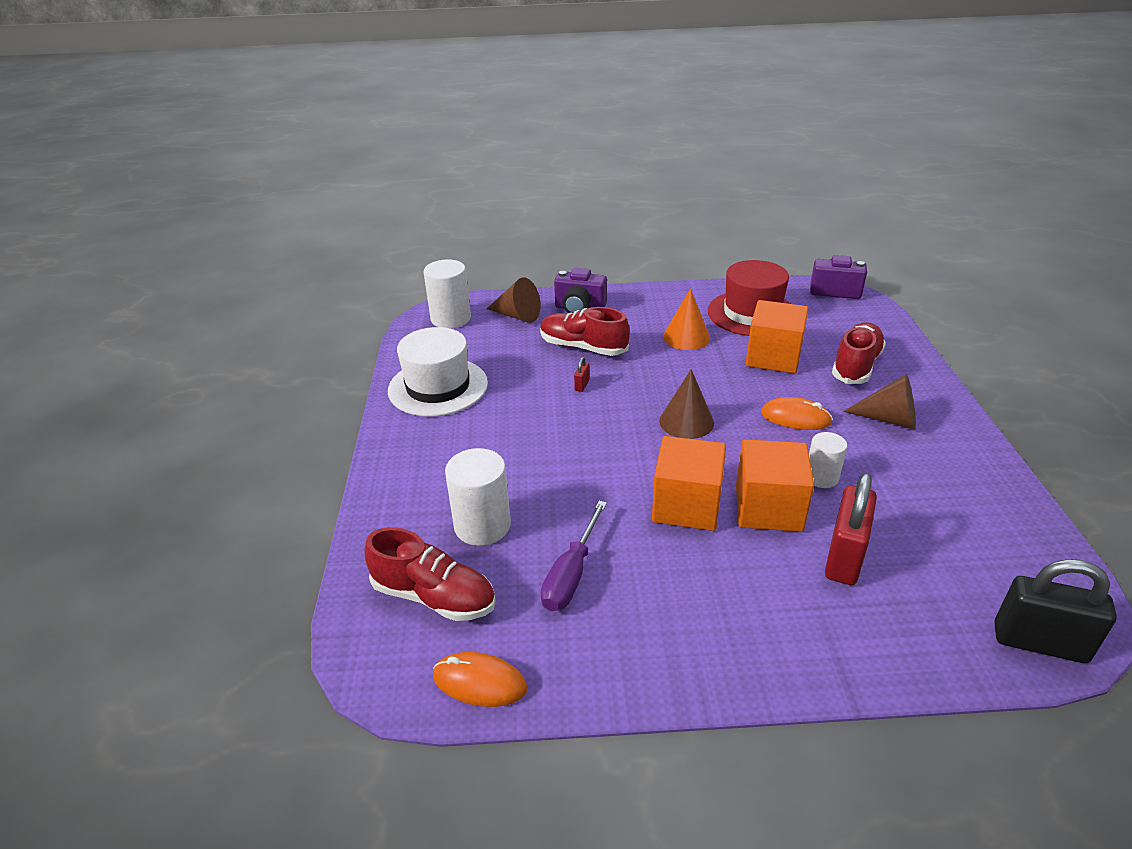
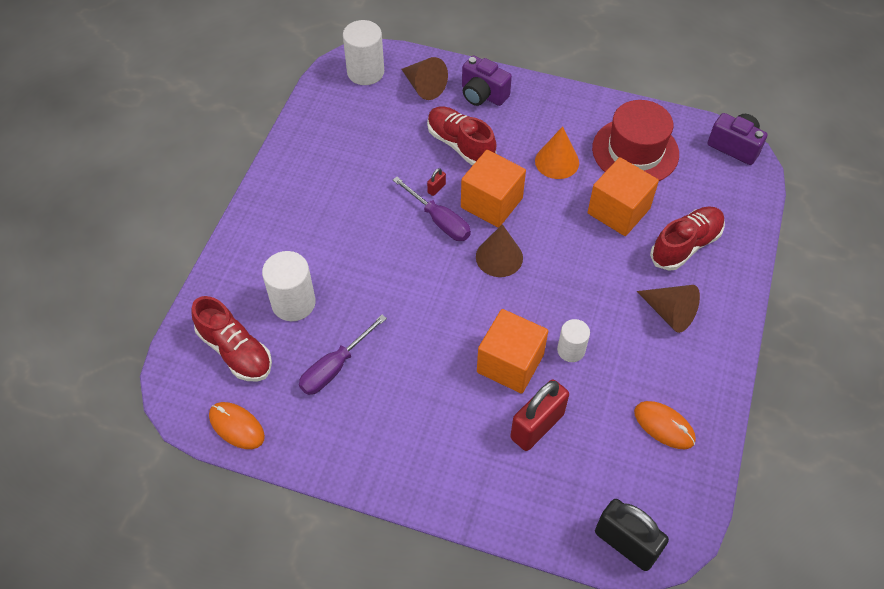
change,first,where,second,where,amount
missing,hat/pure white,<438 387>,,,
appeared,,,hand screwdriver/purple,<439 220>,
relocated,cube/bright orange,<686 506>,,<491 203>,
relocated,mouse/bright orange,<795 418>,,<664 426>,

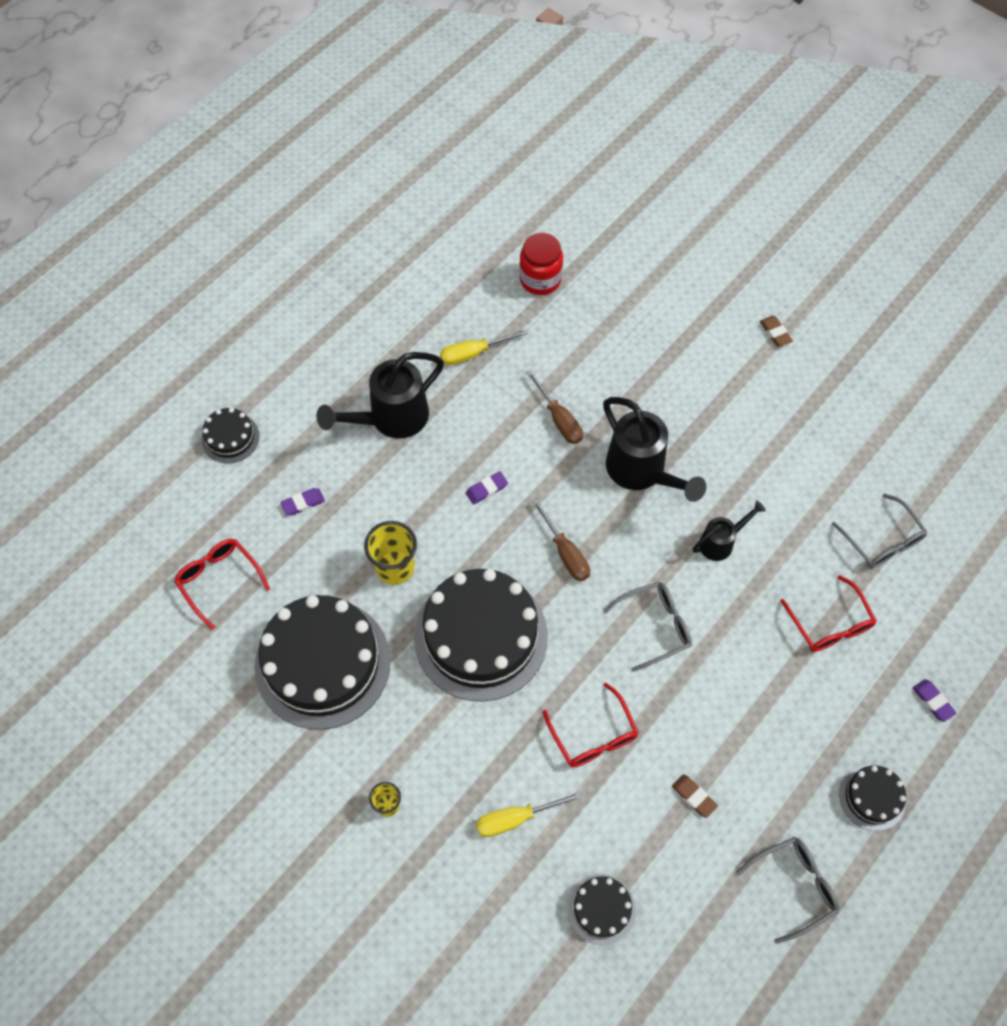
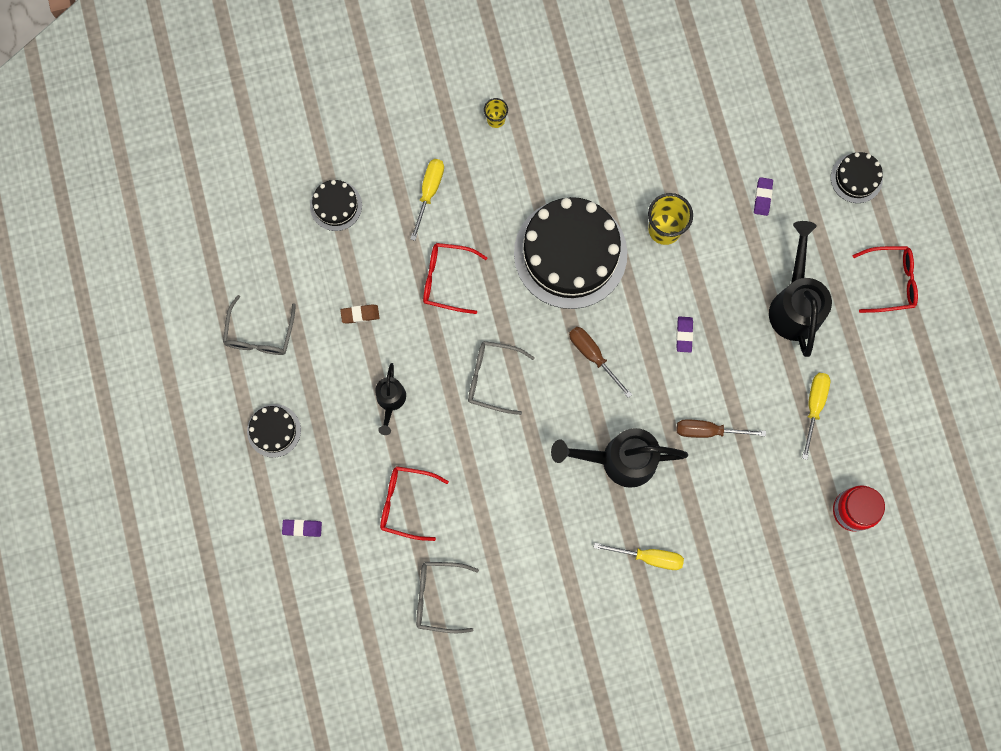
change,first,where,second,where,amount
missing,cake/ebony,<322 663>,,,
missing,eraser/dark brown,<775 333>,,,
appeared,,,hand screwdriver/golden,<649 557>,
relocated,spectacles/scarlet,<219 580>,,<890 281>,
relocated,watering pot/ebony,<720 542>,,<390 401>,
spun,hand screwdriver/dark brown,<565 552>,,<593 356>,45 degrees clockwise
spun,spectacles/gray,<655 626>,,<492 378>,90 degrees clockwise

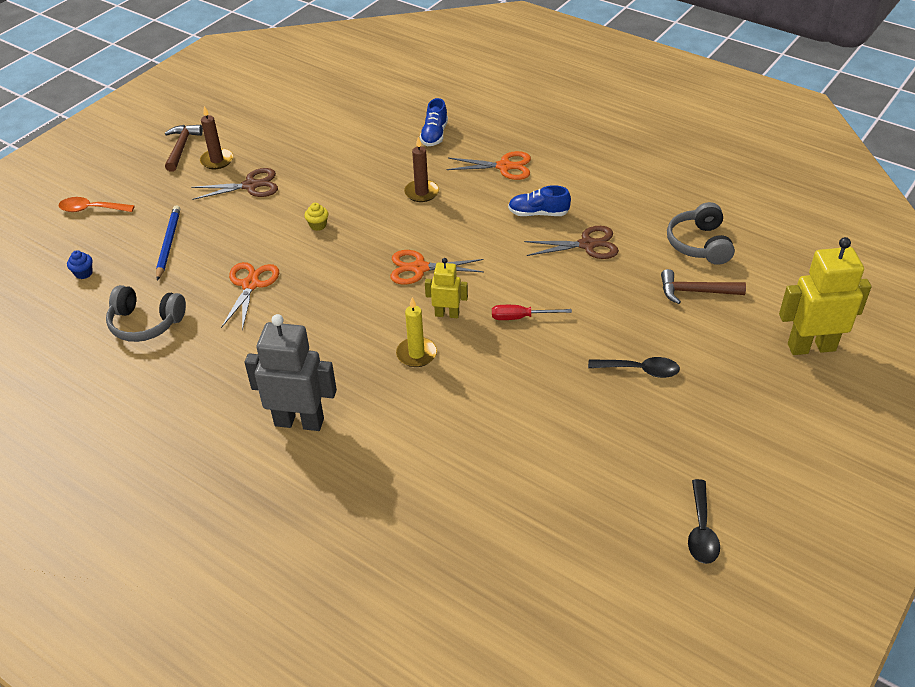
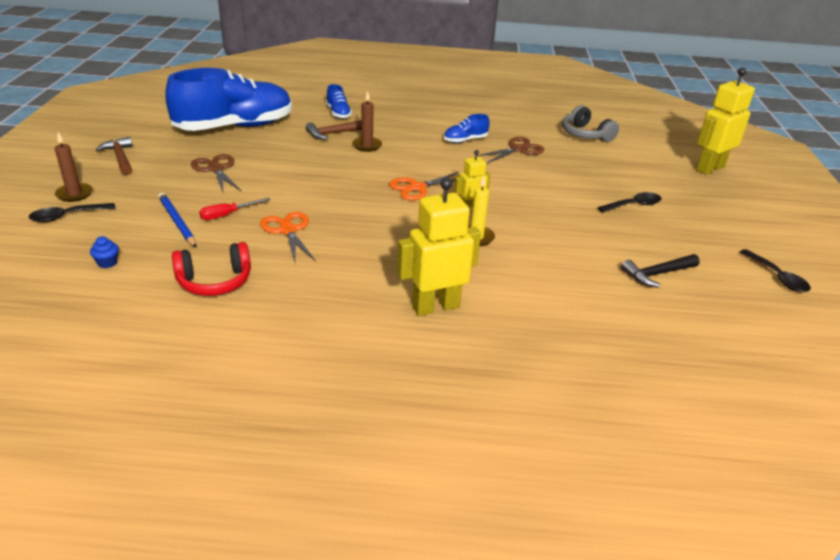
change,first,where,second,where,amount
missing,fairy cake/golden,<318 225>,,,
missing,scissors/bright orange,<504 166>,,,
appeared,,,sneaker/royal blue,<234 127>,
appeared,,,hammer/ebony,<657 274>,
relocated,candle/dark brown,<217 160>,,<74 194>,
relocated,hand screwdriver/scarlet,<521 317>,,<227 215>,
relocated,hammer/dark brown,<695 292>,,<334 133>,
colour,teaspoon/bright orange,<91 209>,teaspoon/ebony,<67 216>,
colour,headset/gray,<146 323>,headset/scarlet,<214 281>,
colour,toy robot/gray,<299 421>,toy robot/golden,<435 306>,
spun,scissors/dark brown,<250 186>,,<216 169>,75 degrees counterclockwise

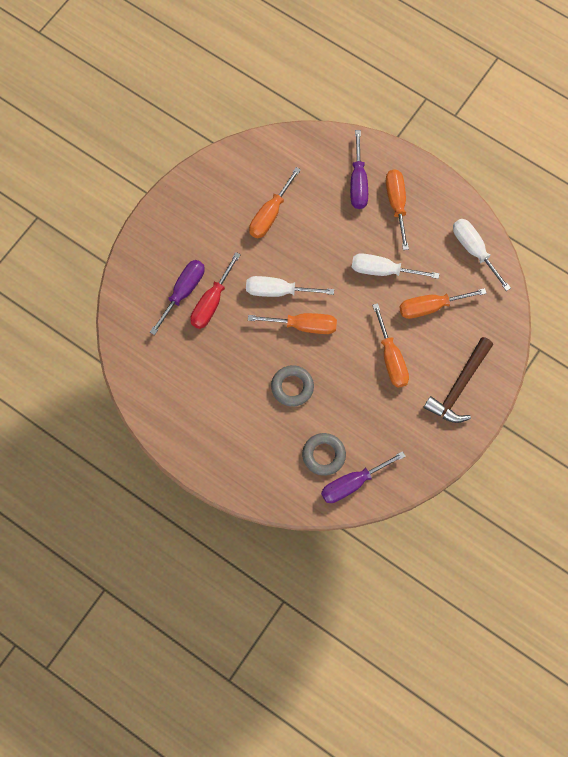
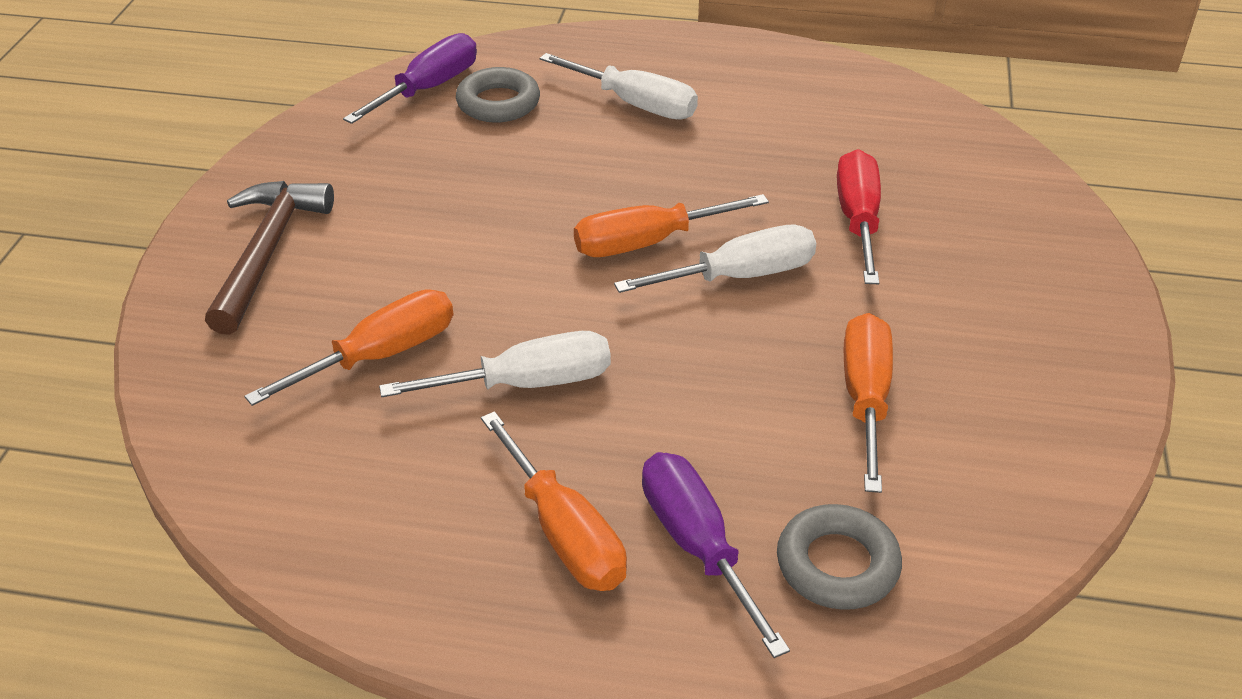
change,first,where,second,where,amount
missing,hand screwdriver/purple,<183 292>,,,
missing,hand screwdriver/bright orange,<391 358>,,,
relocated,hoop/gray,<292 387>,,<837 564>,
relocated,hand screwdriver/pure white,<474 250>,,<635 104>,

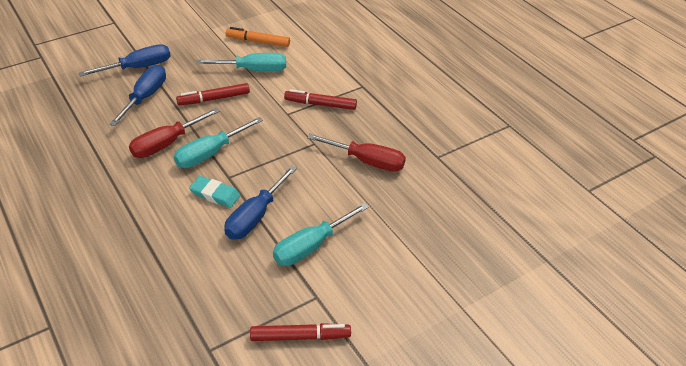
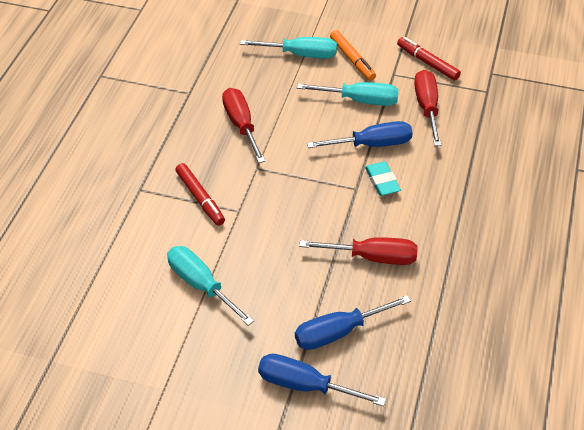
change,first,where,second,where,amount
missing,marker/scarlet,<214 99>,,,
appeared,,,hand screwdriver/scarlet,<427 108>,
relocated,hand screwdriver/aqua,<210 153>,,<300 55>,
relocated,marker/bright orange,<258 42>,,<352 59>,

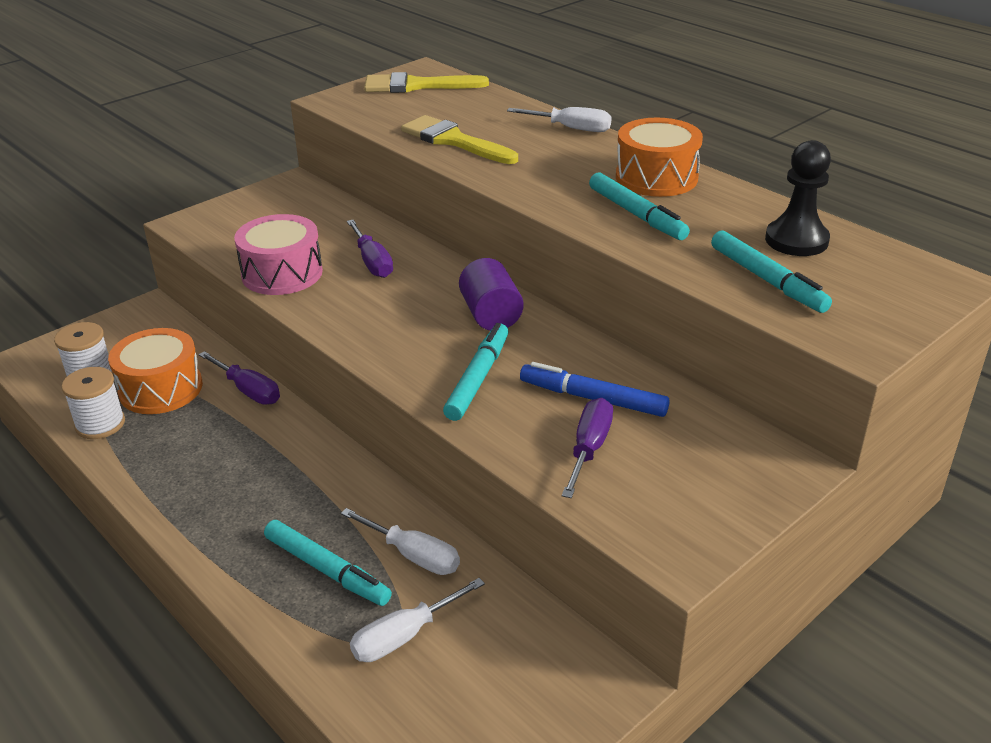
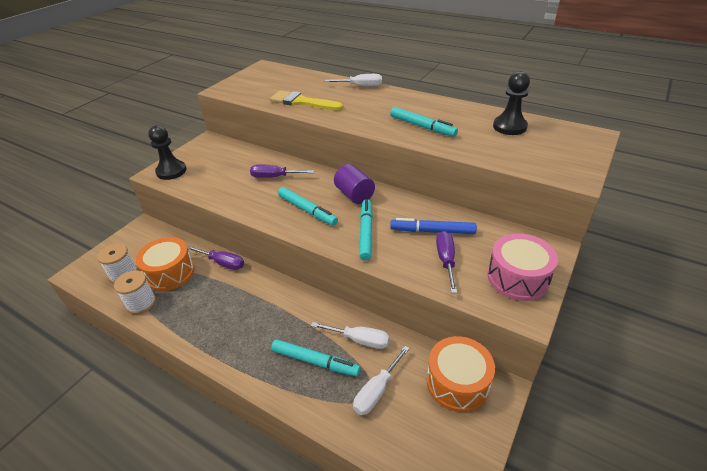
change,first,where,second,where,amount
missing,paintbrush/golden,<417 86>,,,
appeared,,,game pawn/ebony,<171 171>,
relocated,toy drum/rosy,<282 273>,,<518 278>,
relocated,toy drum/bright orange,<656 177>,,<457 382>,
relocated,marker/aqua,<767 280>,,<307 210>,
spun,hand screwdriver/purple,<372 262>,,<274 177>,135 degrees clockwise

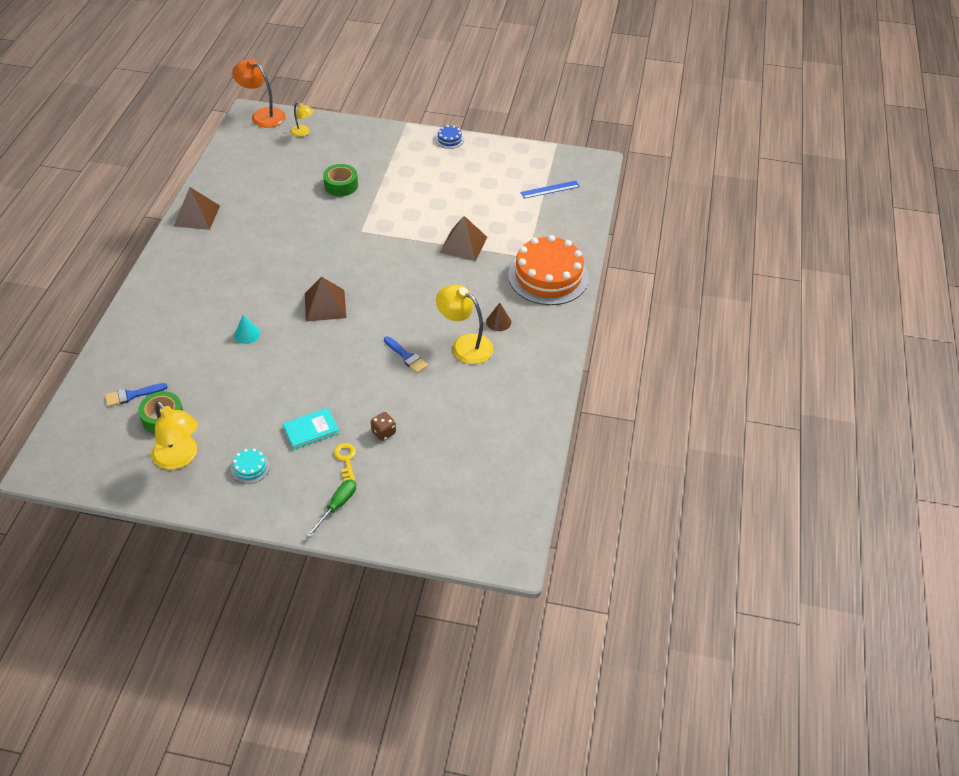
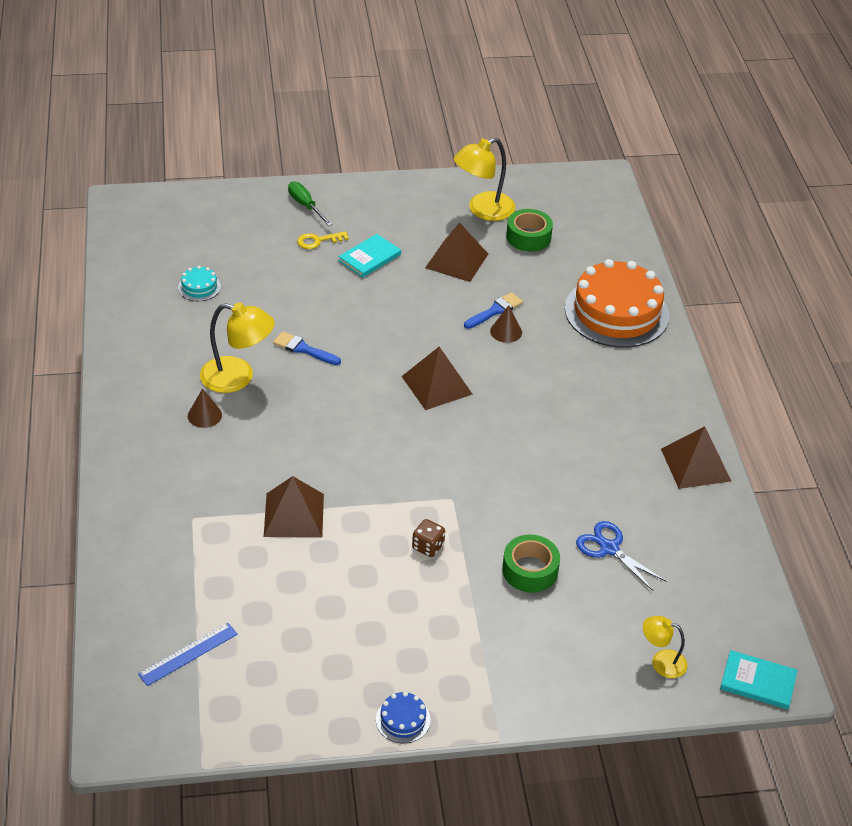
change,first,where,second,where,amount
appeared,,,pyramid/dark brown,<457 260>,
appeared,,,scissors/royal blue,<609 548>,
relocated,paintbrush/royal blue,<132 395>,,<495 311>,
relocated,cake/aqua,<250 467>,,<199 287>,
relocated,dice/dark brown,<383 432>,,<428 546>,
relocated,cake/bright orange,<548 276>,,<616 312>,
exchanged,lamp/bright orange,<262 115>,hardcover/aqua,<758 682>,
colour,cone/aqua,<247 334>,cone/dark brown,<506 331>,
spun,lamp/golden,<180 458>,,<483 210>,60 degrees counterclockwise
spun,hand screwdriver/leaf-green,<337 506>,,<305 206>,135 degrees clockwise
spun,latchkey/golden,<346 460>,,<318 241>,105 degrees clockwise

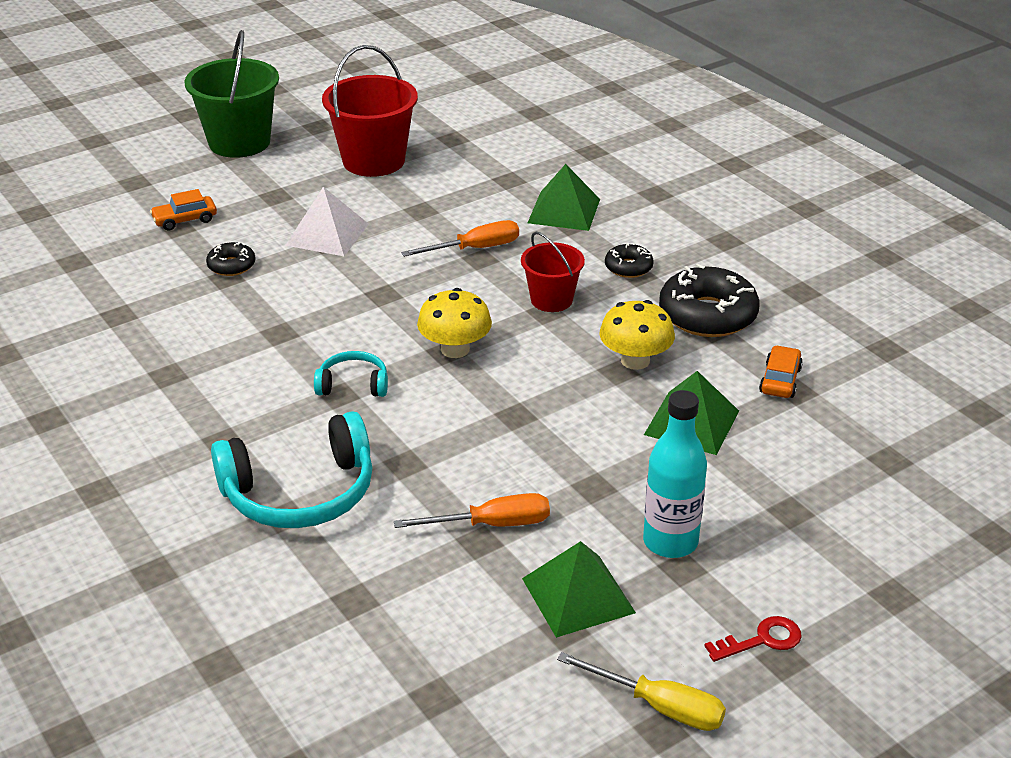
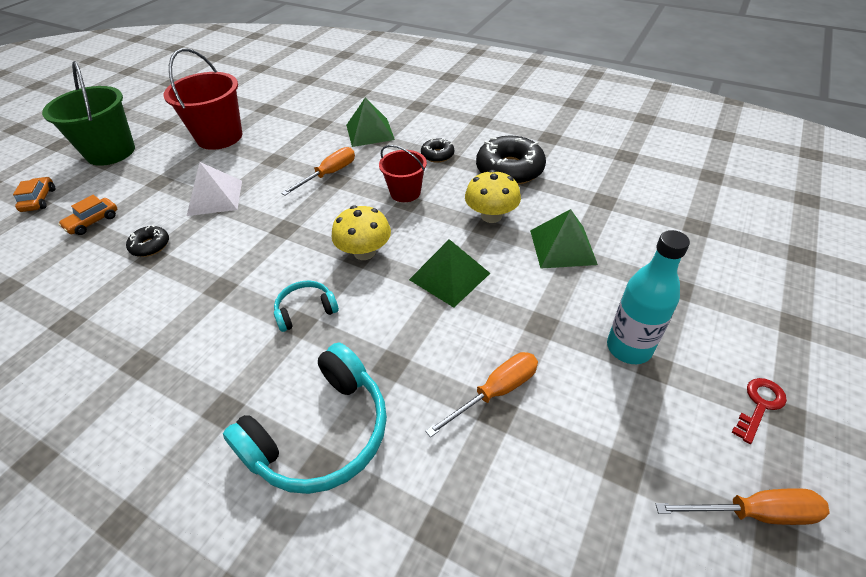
change,first,where,second,where,amount
relocated,pyramid/leaf-green,<578 595>,,<449 276>,
relocated,toy car/bright orange,<780 380>,,<39 200>,
colour,hand screwdriver/golden,<659 706>,hand screwdriver/bright orange,<754 513>,

